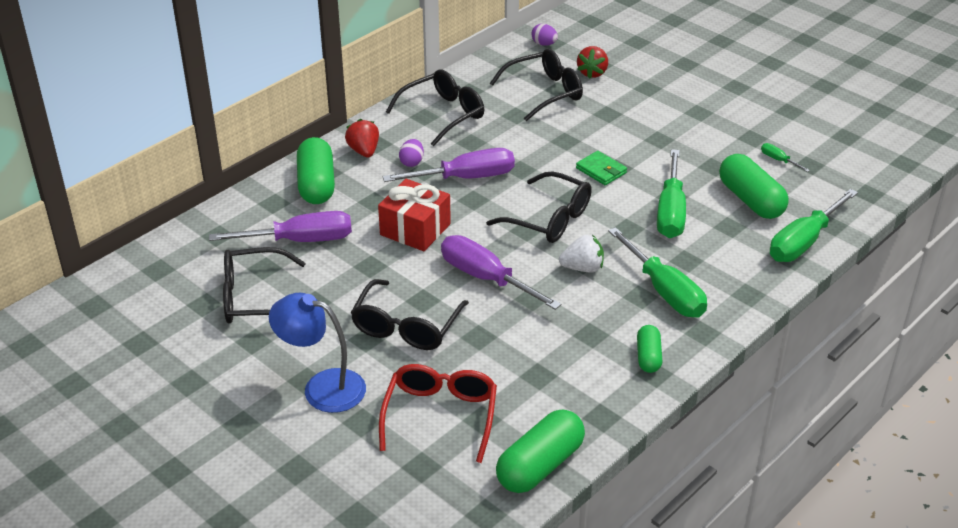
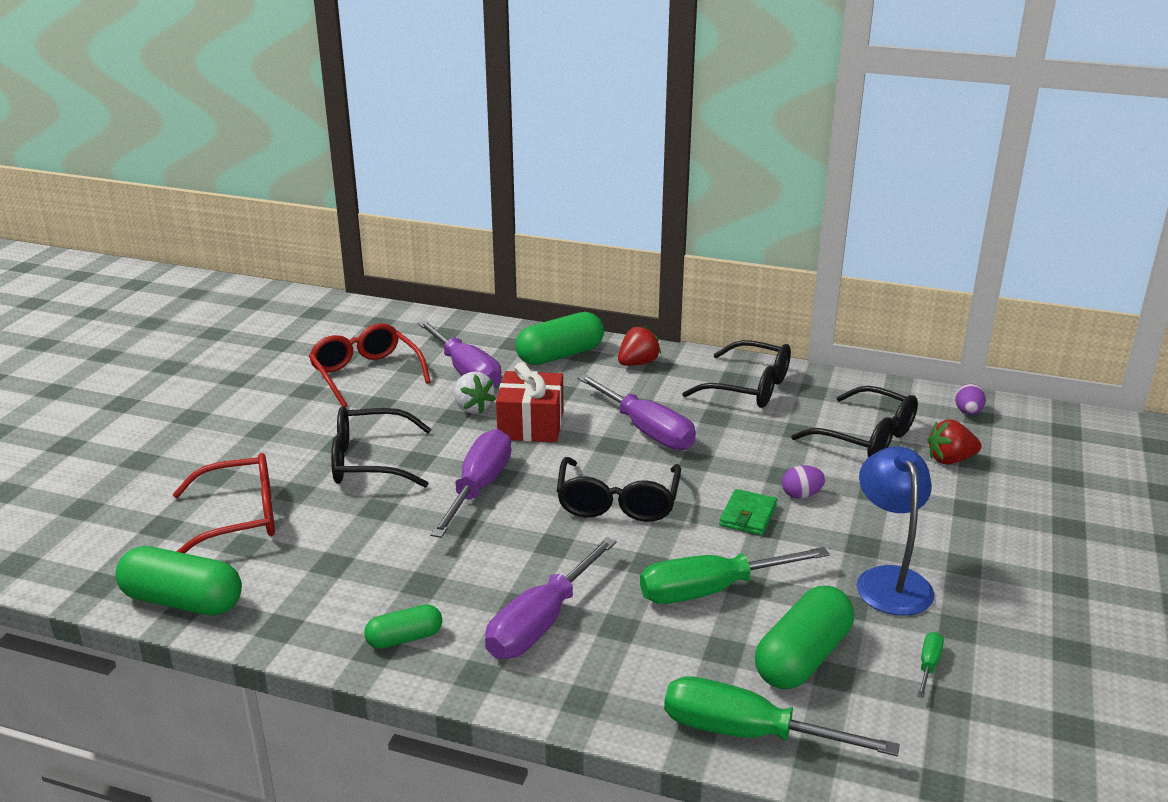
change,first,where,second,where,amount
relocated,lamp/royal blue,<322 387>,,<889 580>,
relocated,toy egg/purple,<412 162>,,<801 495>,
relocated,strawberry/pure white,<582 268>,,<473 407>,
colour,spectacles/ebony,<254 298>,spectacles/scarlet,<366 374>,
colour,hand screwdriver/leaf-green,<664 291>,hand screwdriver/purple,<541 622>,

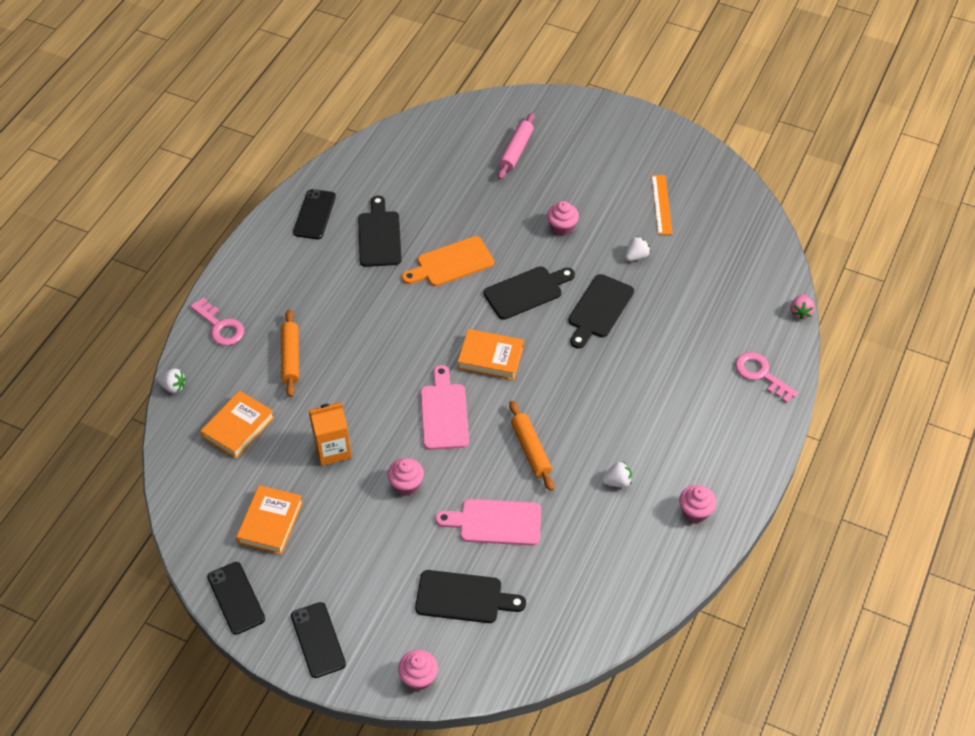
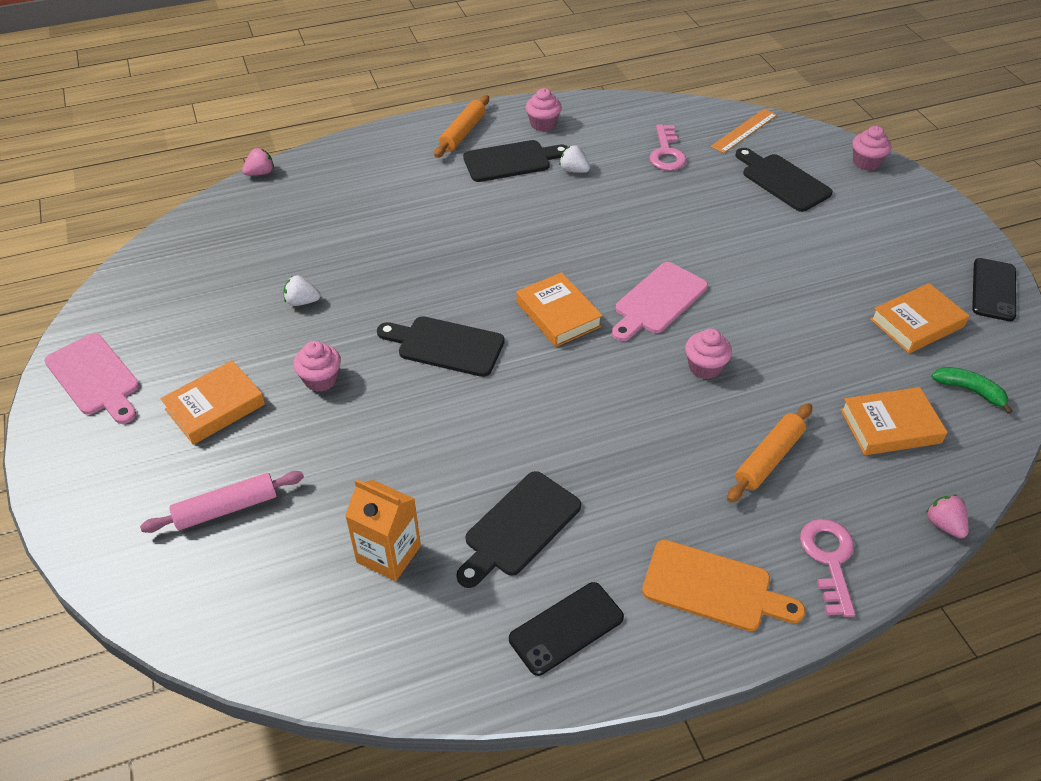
change,first,where,second,where,amount
missing,mobile phone/ebony,<318 640>,,,
appeared,,,hardcover/bright orange,<215 407>,
appeared,,,banana fruit/leaf-green,<969 390>,
relocated,milk carton/bright orange,<332 449>,,<388 554>,
relocated,fairy cake/rosy,<406 484>,,<704 367>,
relocated,cutting board/bright orange,<451 263>,,<713 587>,
relocated,cutting board/rosy,<495 522>,,<95 377>,
relocated,pastry roller/bright orange,<531 449>,,<462 133>,
relocated,cutting board/ebony,<599 309>,,<511 161>,
relocated,straightedge/bright orange,<661 204>,,<744 131>,
relocated,latchkey/rosy,<761 374>,,<666 153>,
colour,strawberry/pure white,<173 387>,strawberry/rosy,<944 525>,

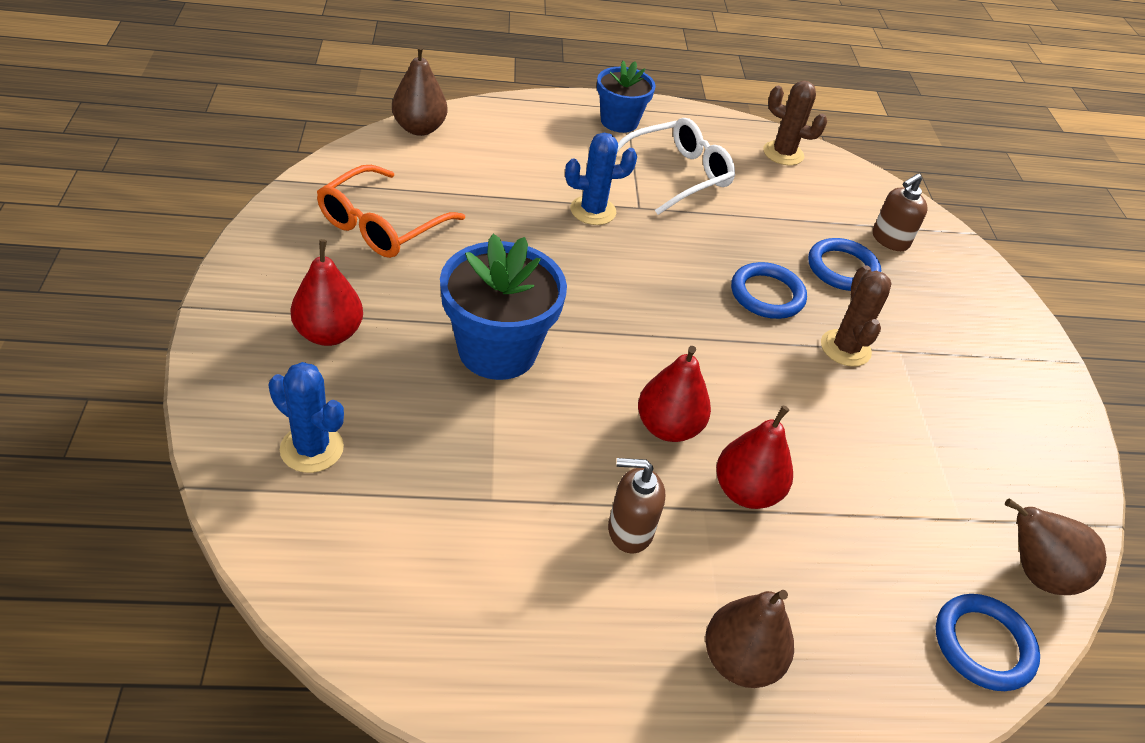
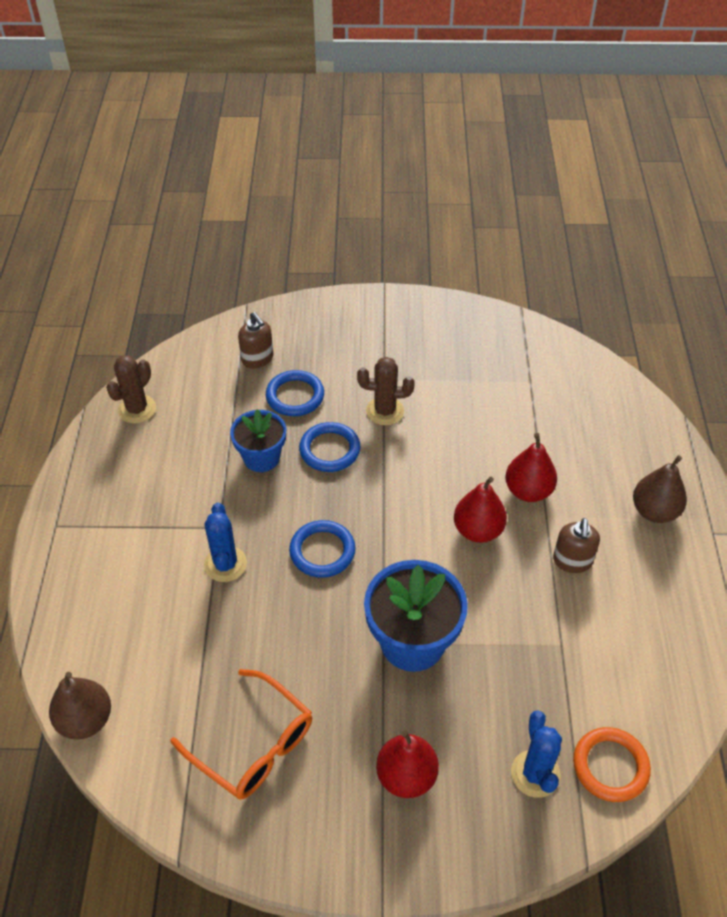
change,first,where,second,where,amount
missing,spectacles/pure white,<677 175>,,,
missing,toy pear/dark brown,<1036 573>,,,
appeared,,,hoop/bright orange,<610 766>,
relocated,flower pot/royal blue,<619 121>,,<261 458>,
relocated,hoop/royal blue,<983 645>,,<322 551>,
spun,saguaro cactus/royal blue,<312 448>,,<535 774>,45 degrees counterclockwise

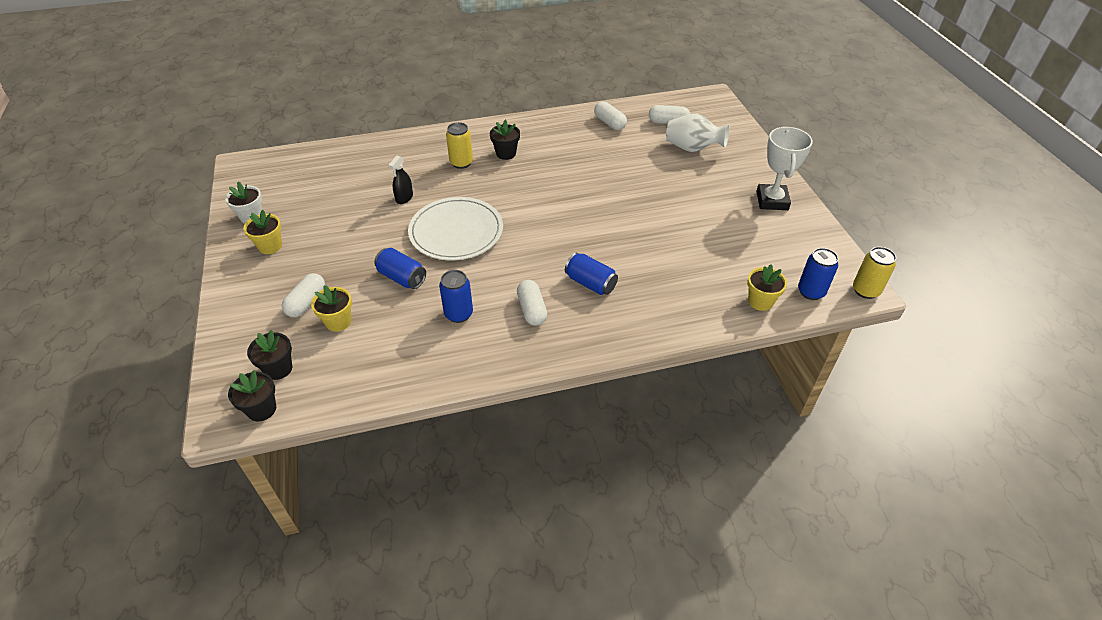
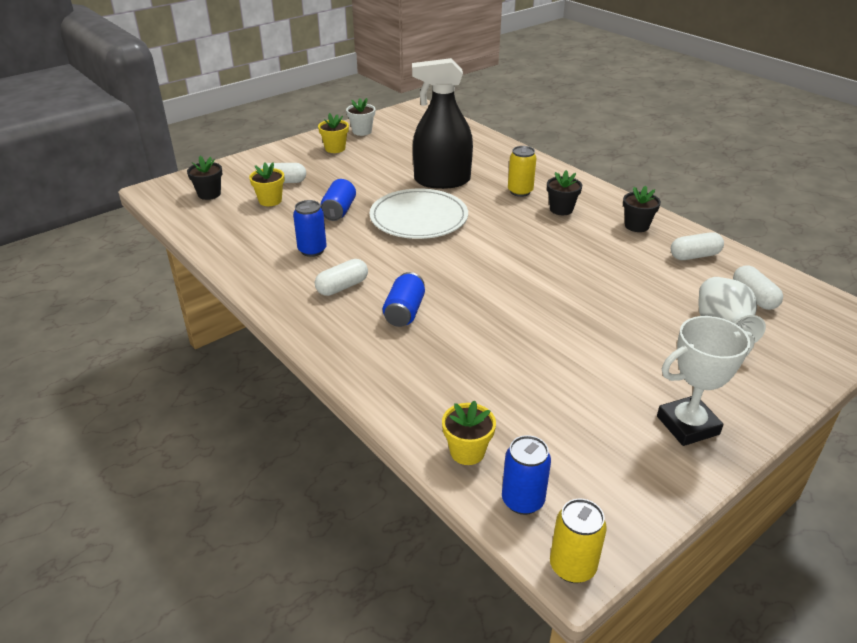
change,first,where,second,where,amount
relocated,flower pot/ebony,<262 409>,,<636 226>,
spun,capsule/pure white,<609 123>,,<694 256>,45 degrees clockwise
size,sprayer/ebony,<404 198>,,<442 181>,x2.44

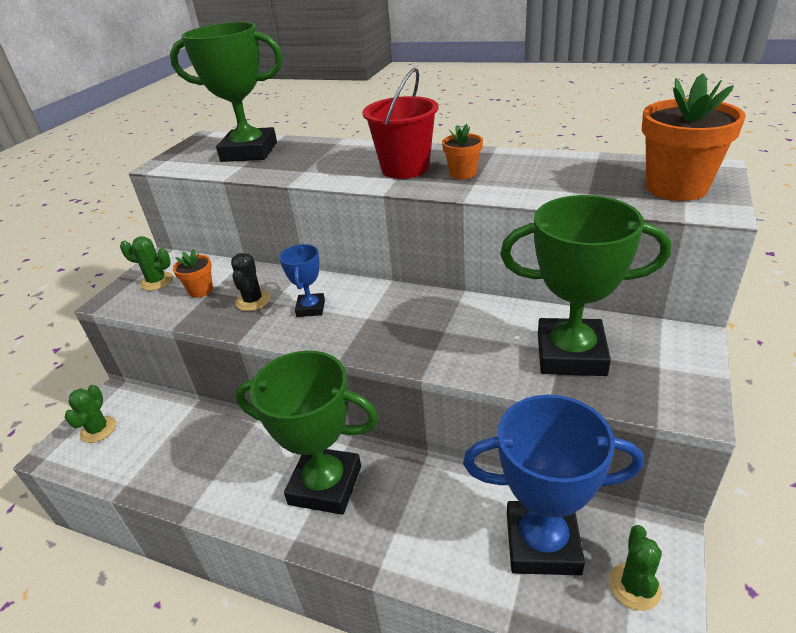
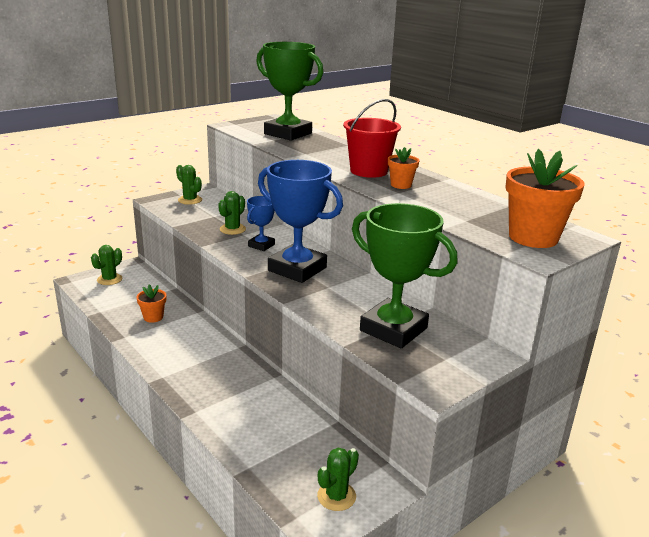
change,first,where,second,where,amount
missing,trophy/leaf-green,<325 485>,,,
relocated,flower pot/bright orange,<201 290>,,<153 317>,
relocated,trophy/royal blue,<542 543>,,<297 269>,
colour,saguaro cactus/ebony,<253 301>,saguaro cactus/leaf-green,<232 229>,

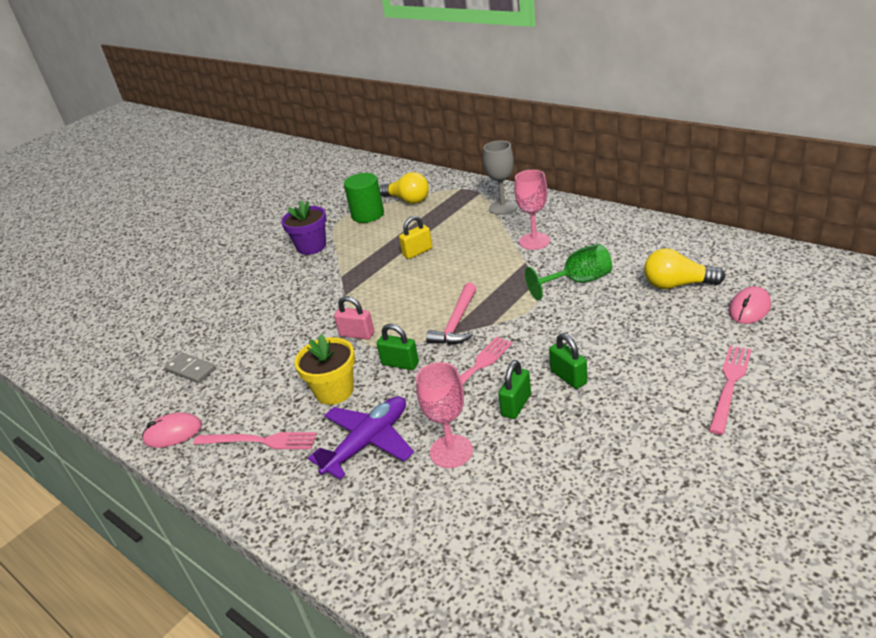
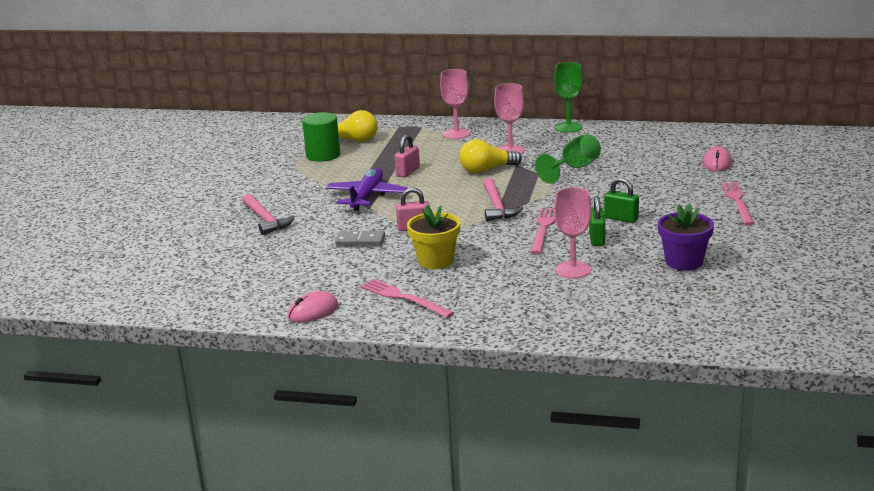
change,first,where,second,where,amount
missing,small lock/leaf-green,<400 364>,,,
appeared,,,hammer/rosy,<265 220>,
appeared,,,goblet/leaf-green,<568 127>,
relocated,domino tile/gray,<191 370>,,<360 241>,
relocated,flower pot/purple,<311 247>,,<684 262>,
relocated,aeroplane/purple,<368 442>,,<367 197>,
relocated,light bulb/golden,<677 285>,,<487 170>,
colour,small lock/golden,<417 252>,small lock/rosy,<408 172>,
colour,goblet/gray,<503 207>,goblet/rosy,<456 134>,
spun,fork/rosy,<259 441>,,<403 298>,120 degrees counterclockwise

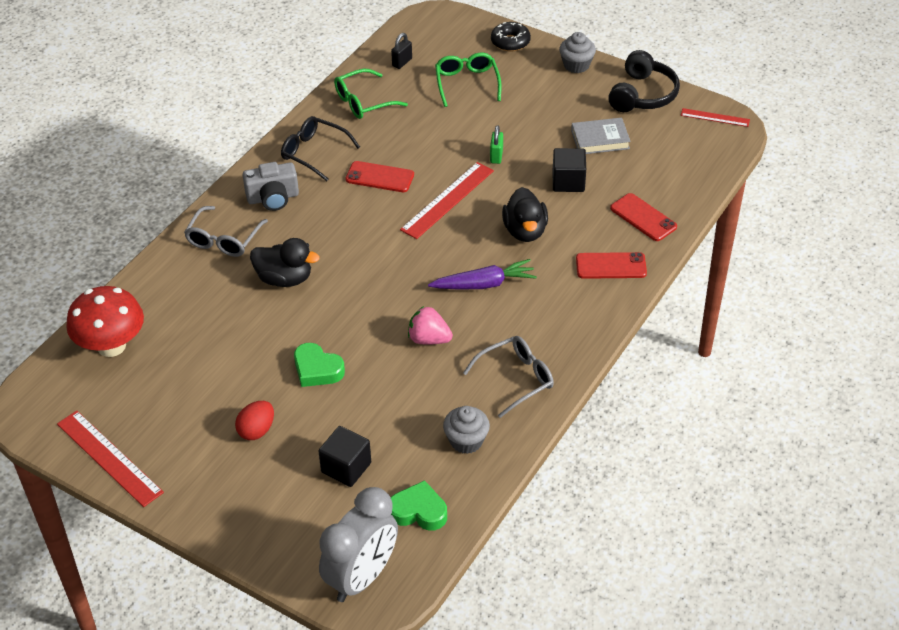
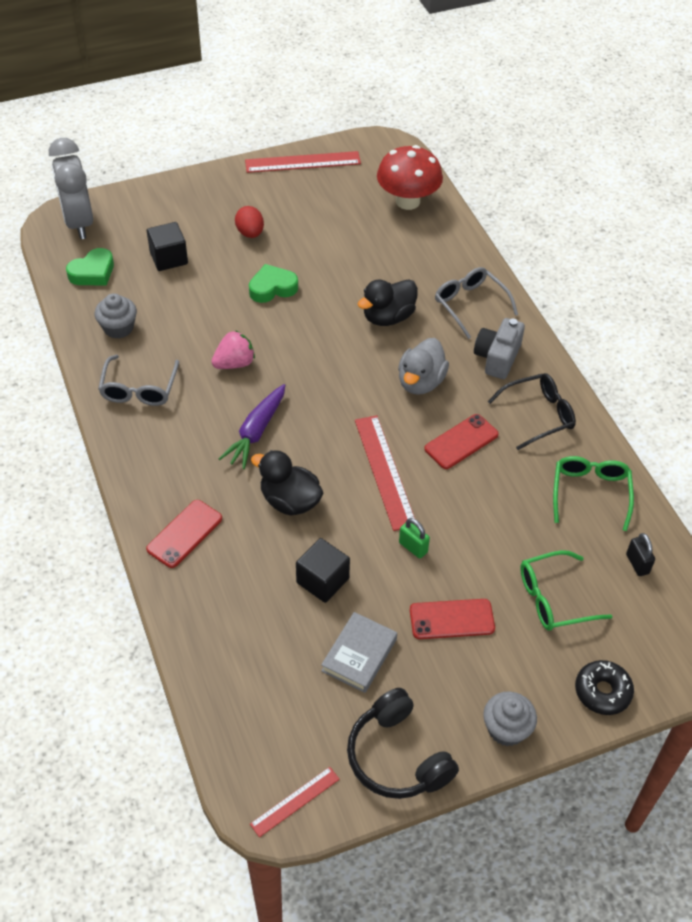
change,first,where,second,where,amount
appeared,,,toy duck/gray,<420 382>,
relocated,mobile phone/scarlet,<643 217>,,<451 619>,
spun,spectacles/leaf-green,<467 83>,,<554 598>,135 degrees clockwise

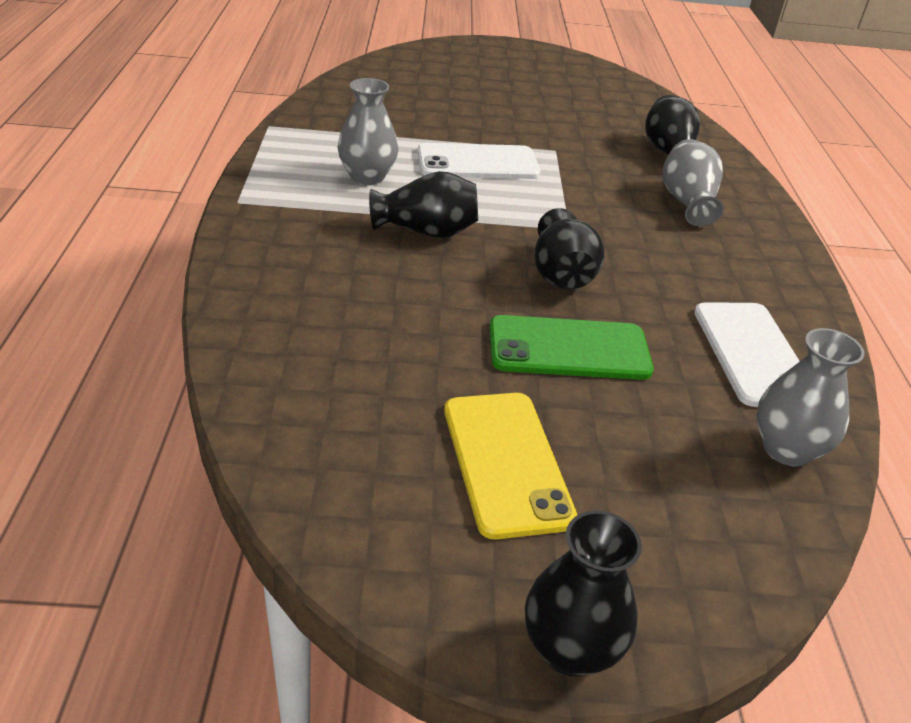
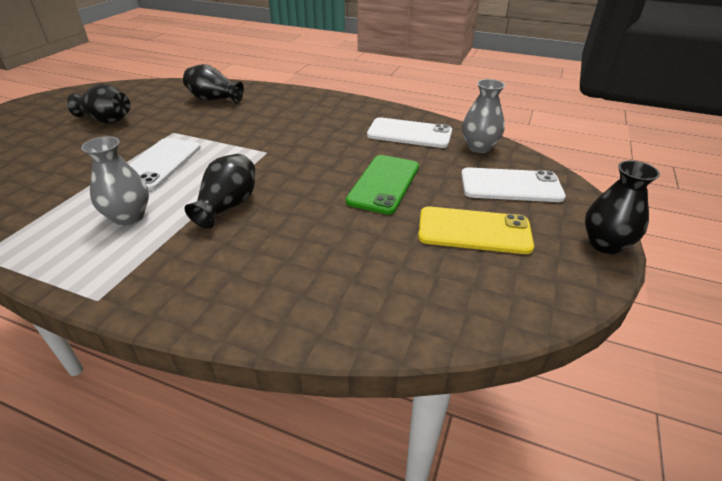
change,first,where,second,where,amount
missing,flower vase/gray,<687 202>,,,
appeared,,,mobile phone/pure white,<510 186>,
relocated,flower vase/ebony,<561 275>,,<106 120>,

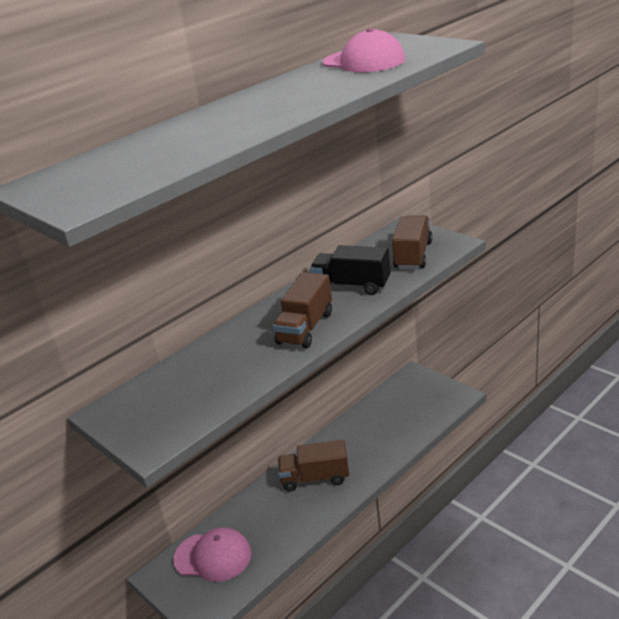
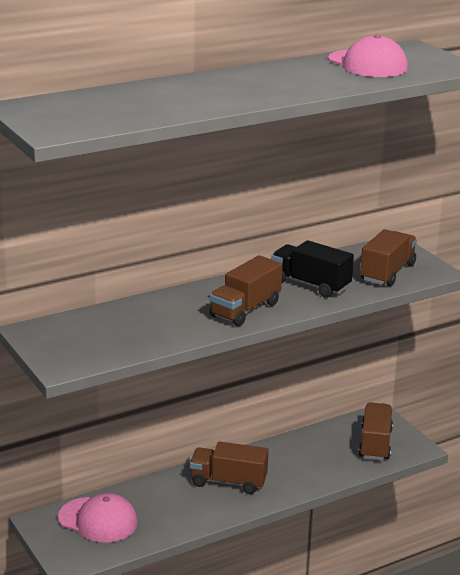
change,first,where,second,where,amount
appeared,,,lorry/dark brown,<375 444>,

